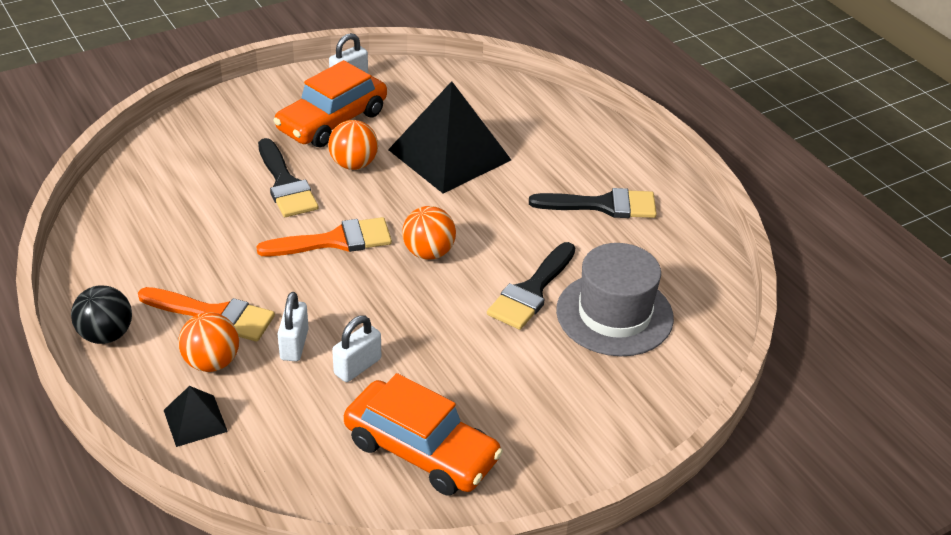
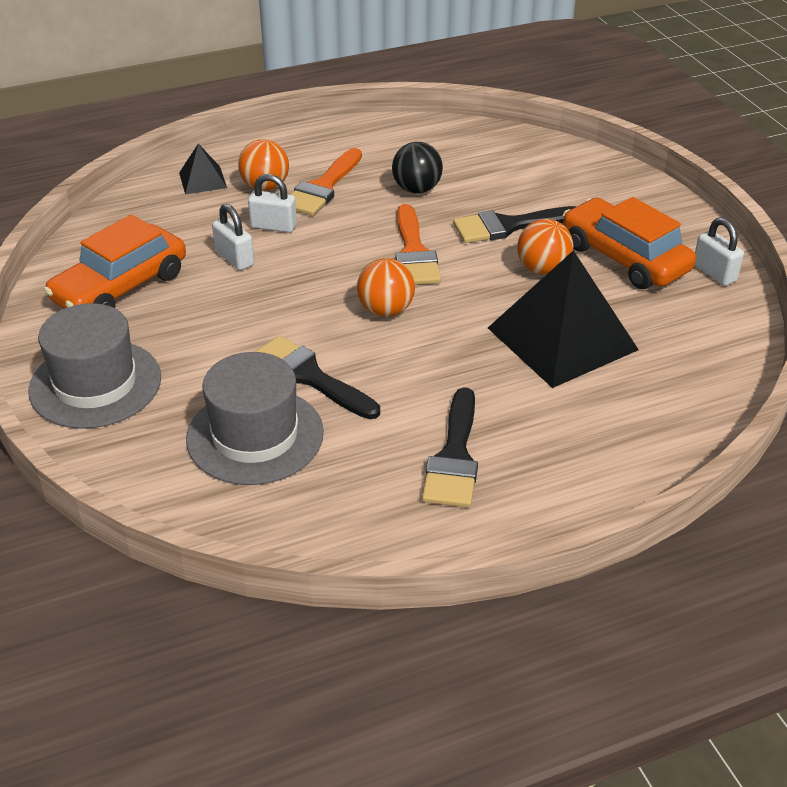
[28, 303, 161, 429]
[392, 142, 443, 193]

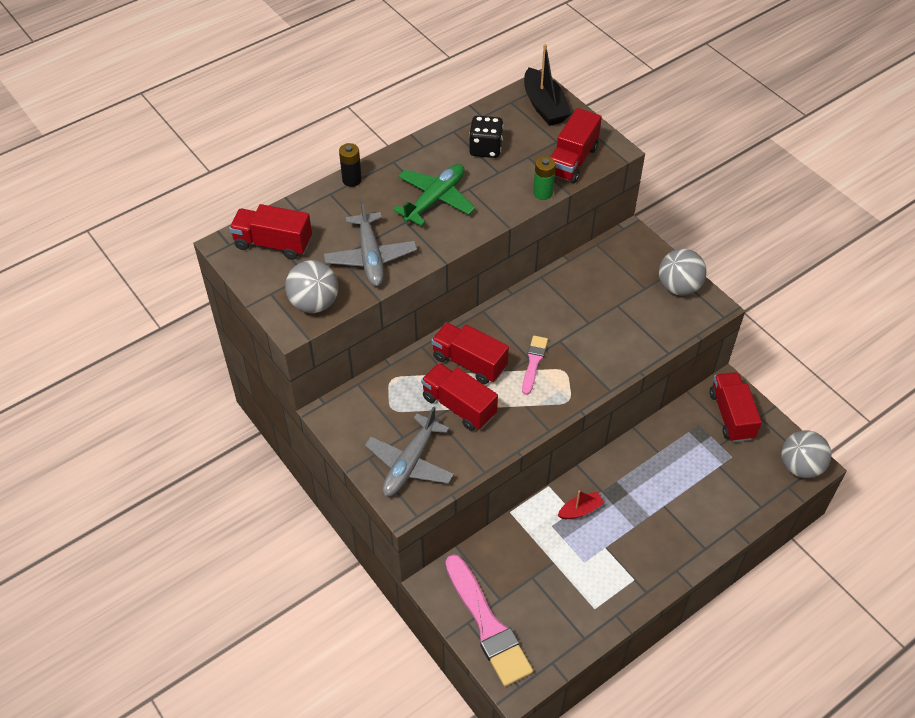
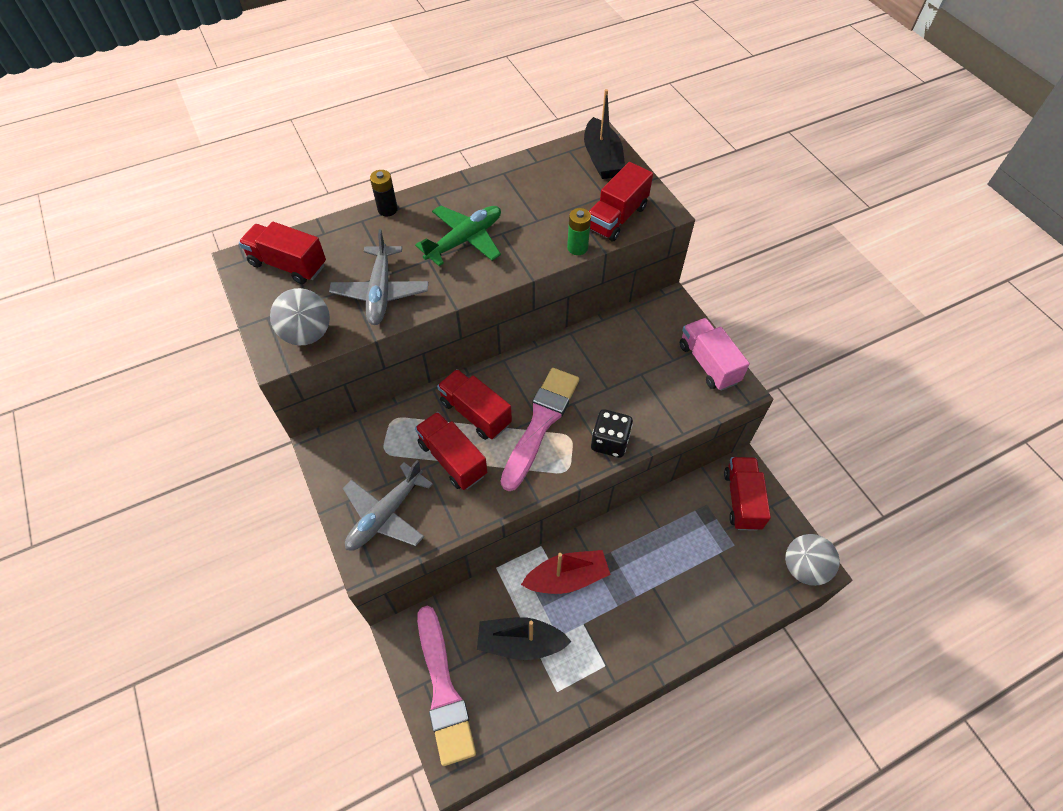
[477, 617, 572, 660]
[501, 368, 579, 491]
[521, 550, 611, 594]
[591, 409, 633, 458]
[680, 318, 750, 391]

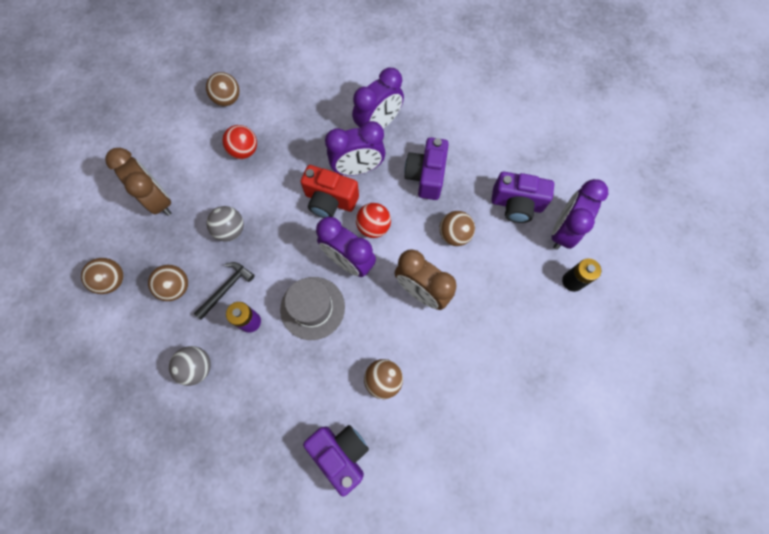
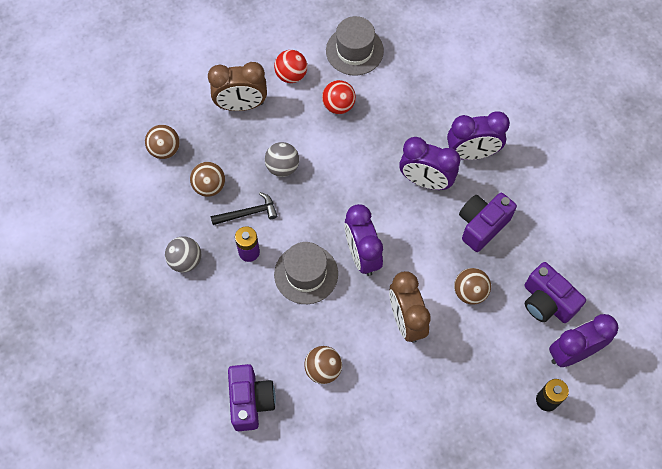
[208, 62, 267, 111]
[274, 50, 307, 83]
[326, 16, 384, 76]
[301, 165, 359, 218] (first image)

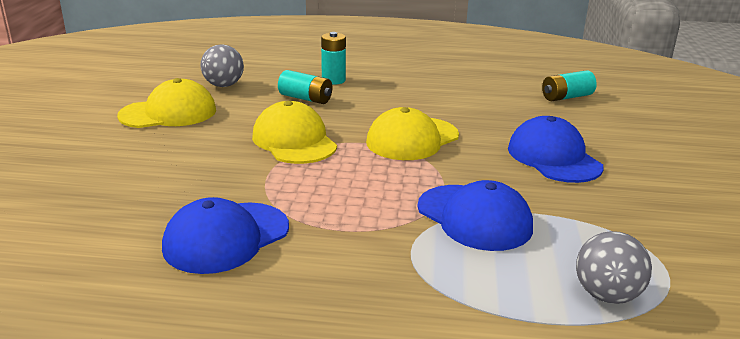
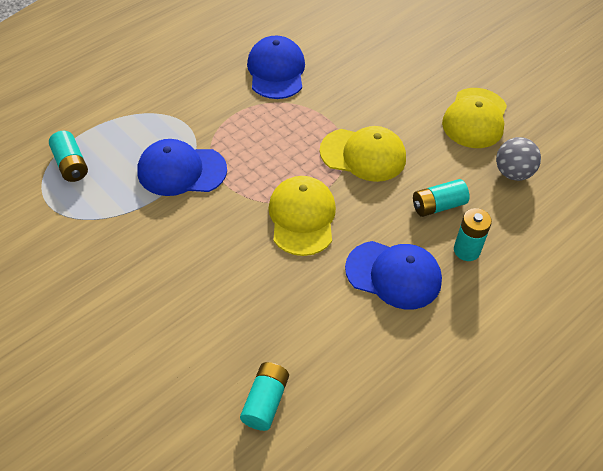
[49, 131, 88, 182]
[345, 241, 442, 310]

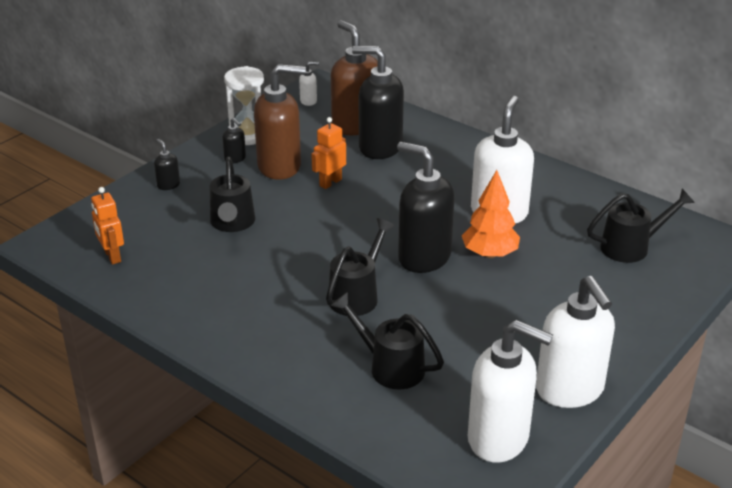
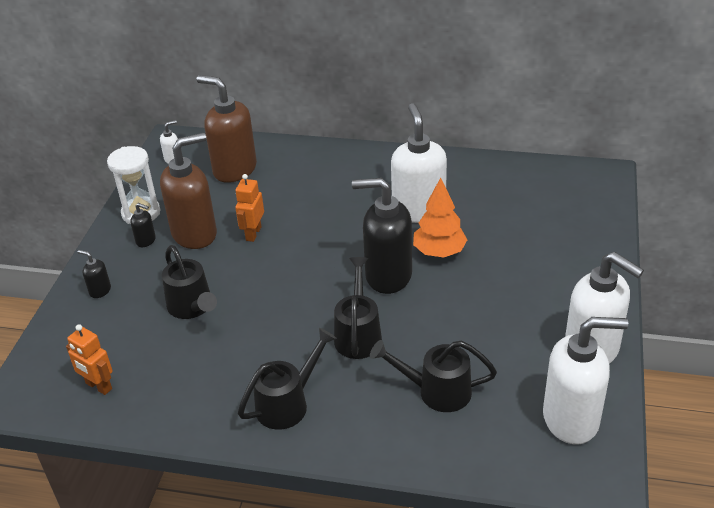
[238, 328, 337, 430]
[352, 46, 404, 159] (first image)

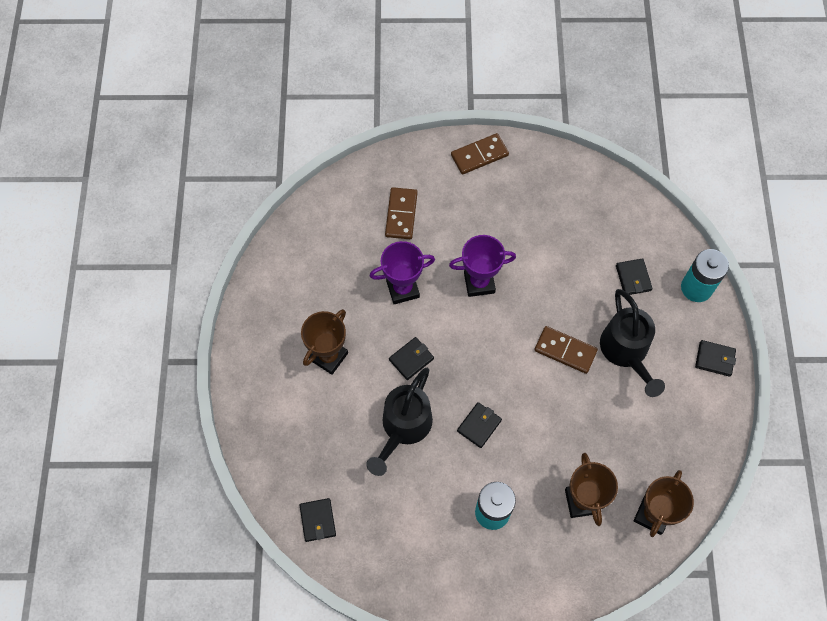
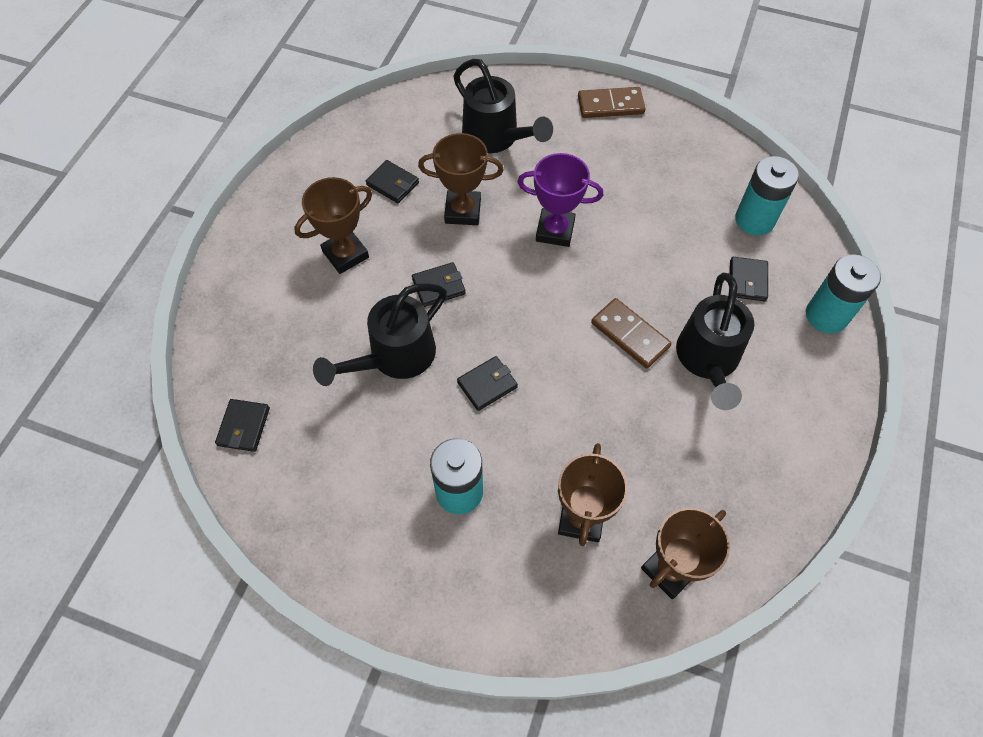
[366, 160, 419, 203]
[418, 133, 504, 225]
[453, 59, 553, 153]
[735, 156, 799, 236]

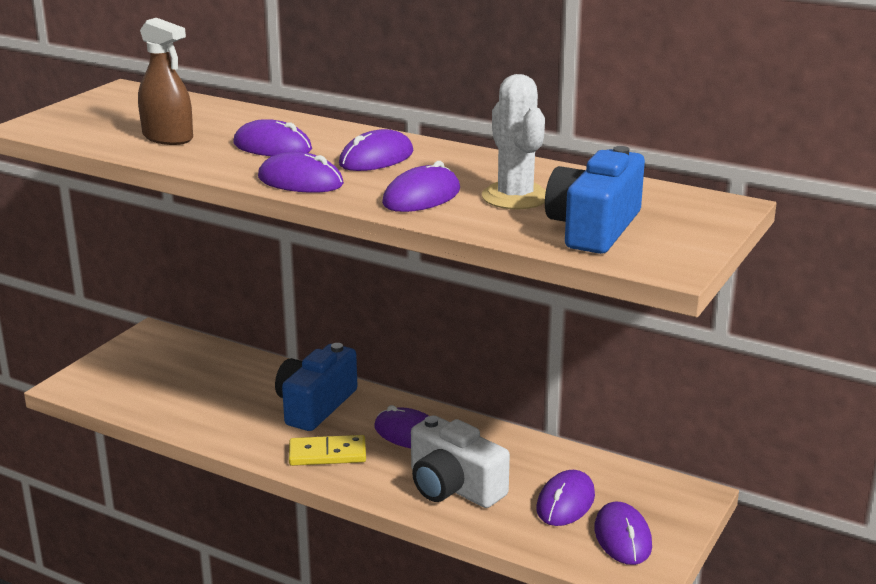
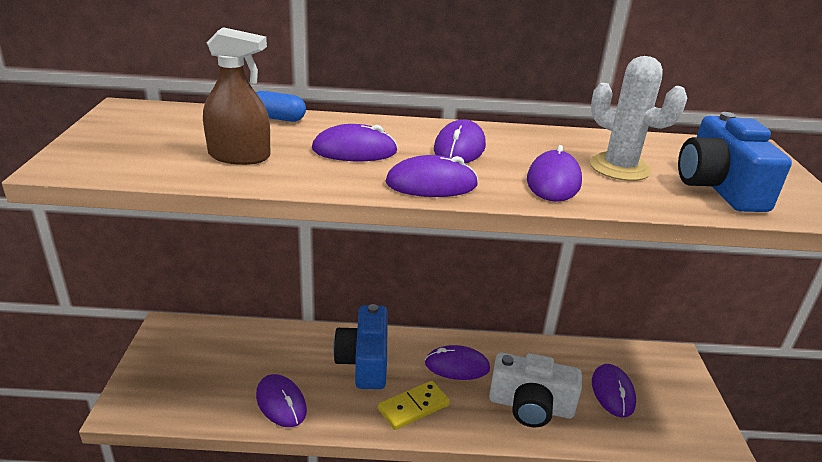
[256, 91, 306, 122]
[256, 374, 307, 427]

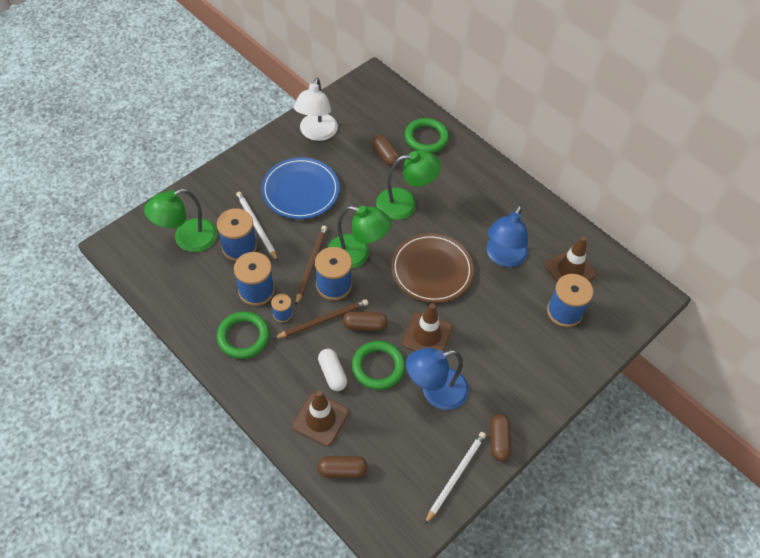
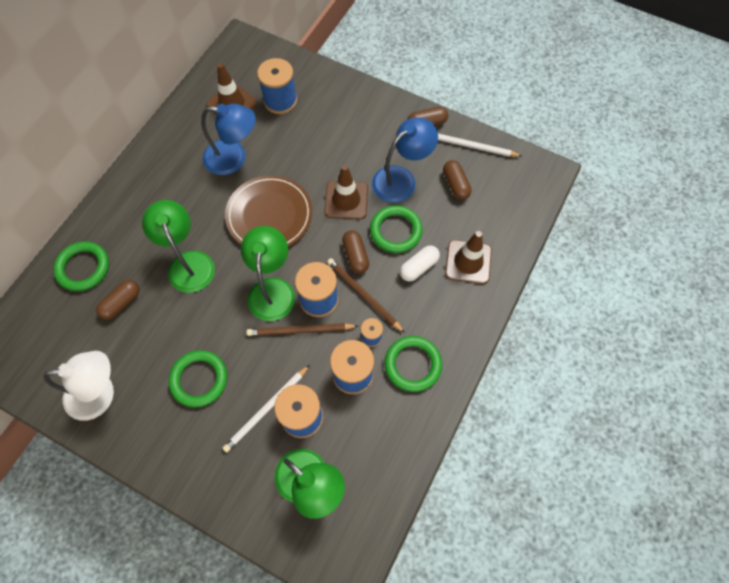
[169, 350, 227, 408]
[372, 118, 438, 203]
[443, 160, 472, 200]

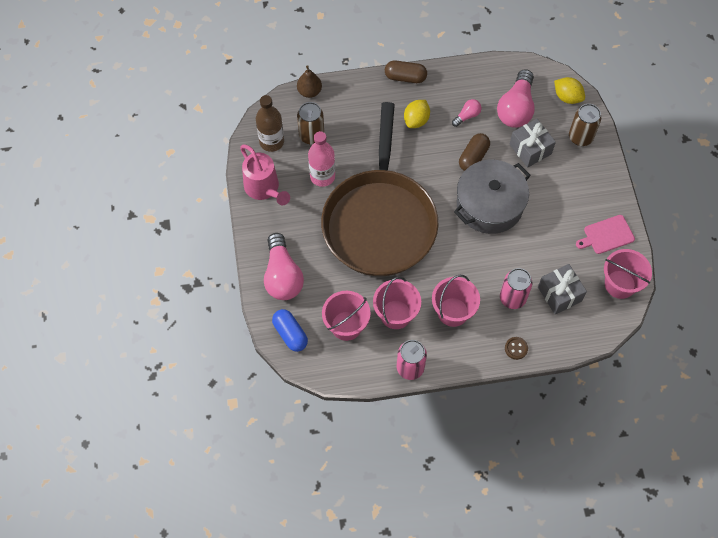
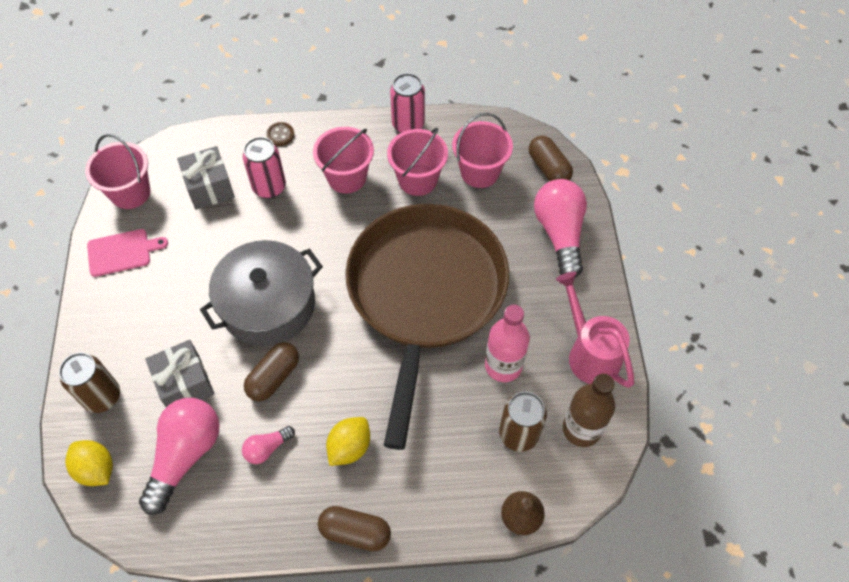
[529, 136, 573, 181]

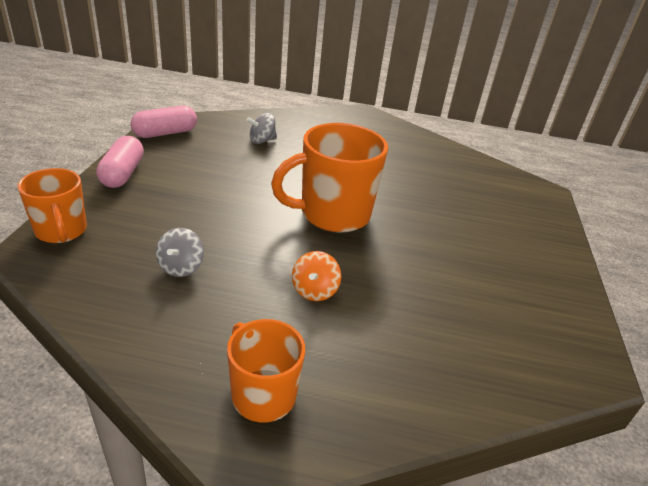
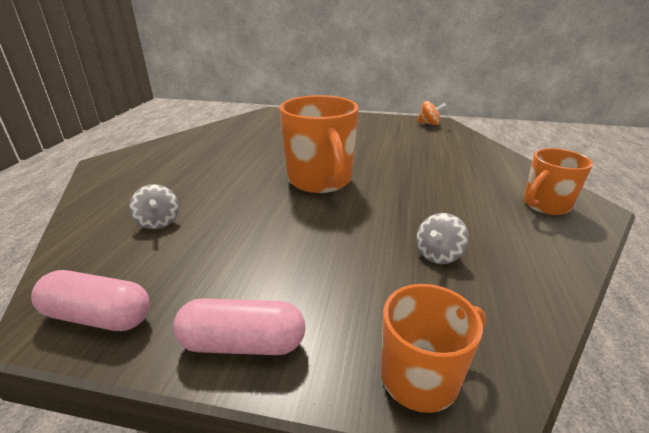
[31, 270, 150, 331]
[416, 213, 469, 264]
[417, 101, 446, 125]

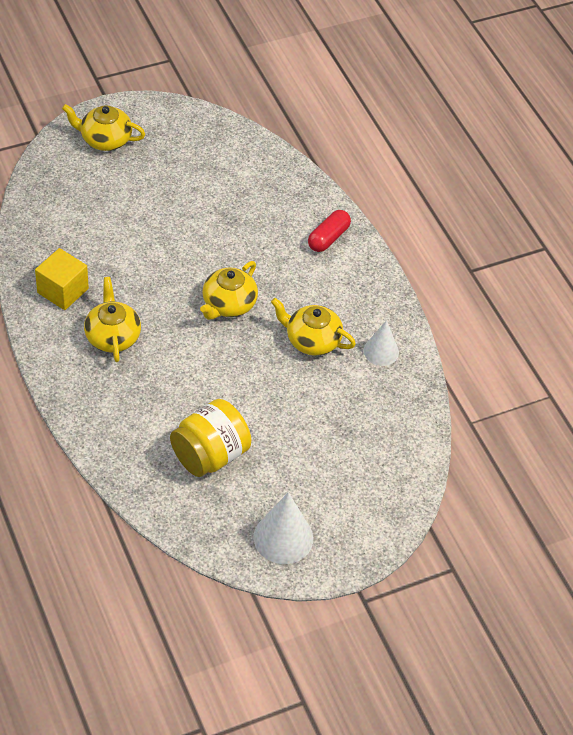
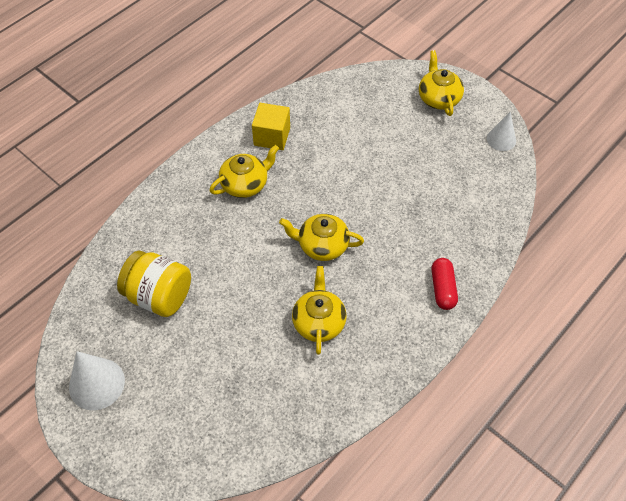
[431, 258, 458, 310]
[487, 112, 516, 151]

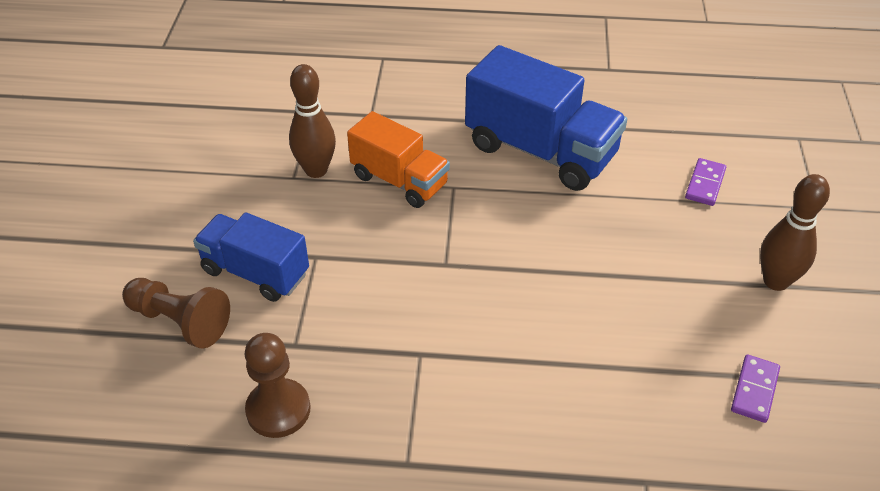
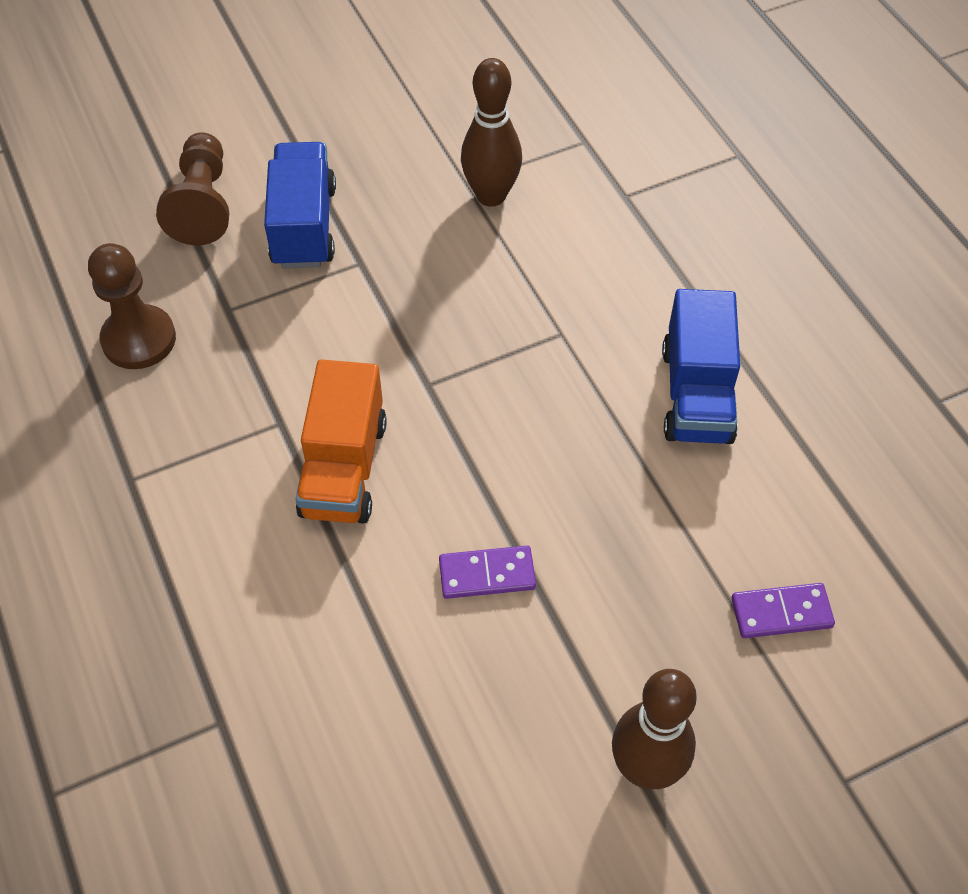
[296, 359, 387, 524]
[439, 545, 536, 599]
[662, 289, 740, 444]

